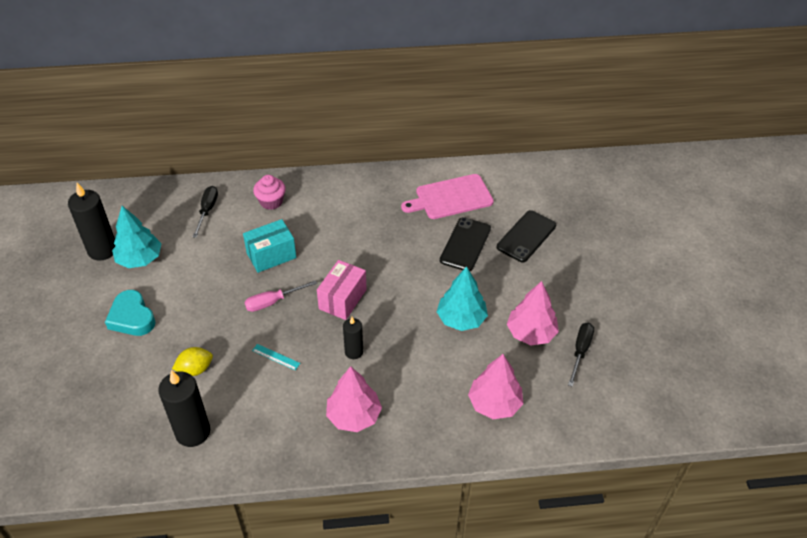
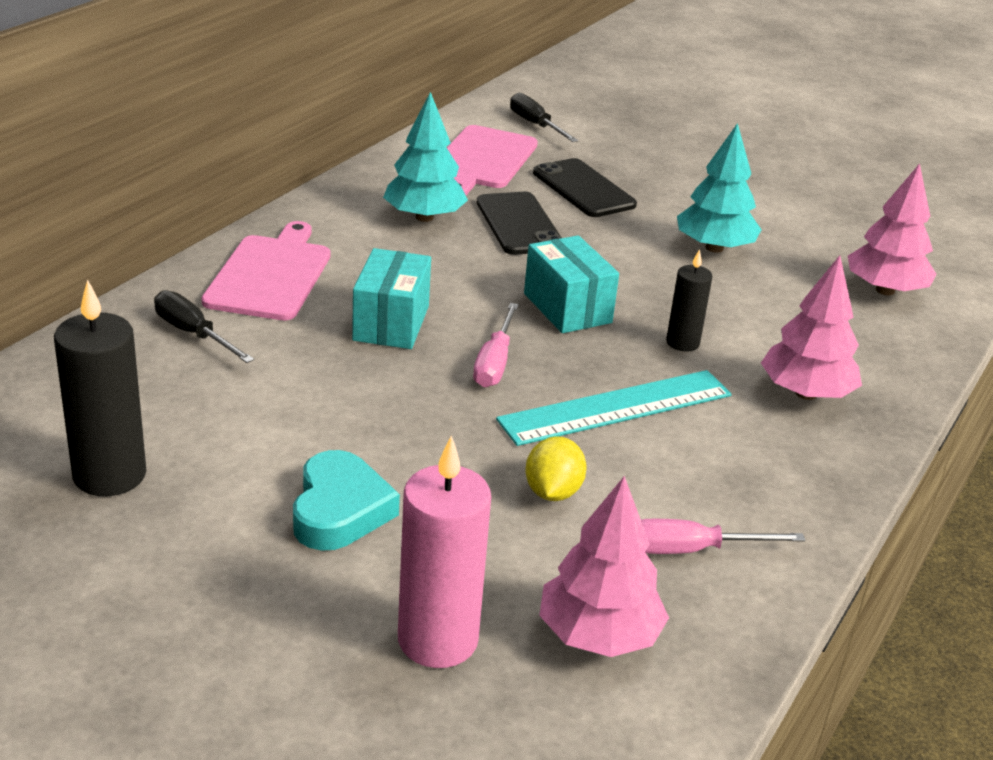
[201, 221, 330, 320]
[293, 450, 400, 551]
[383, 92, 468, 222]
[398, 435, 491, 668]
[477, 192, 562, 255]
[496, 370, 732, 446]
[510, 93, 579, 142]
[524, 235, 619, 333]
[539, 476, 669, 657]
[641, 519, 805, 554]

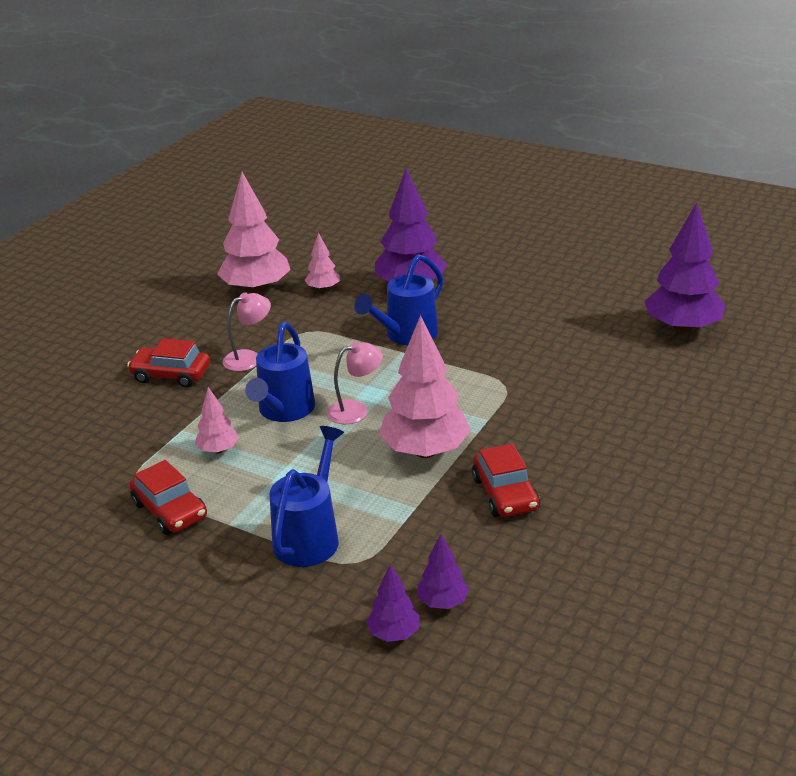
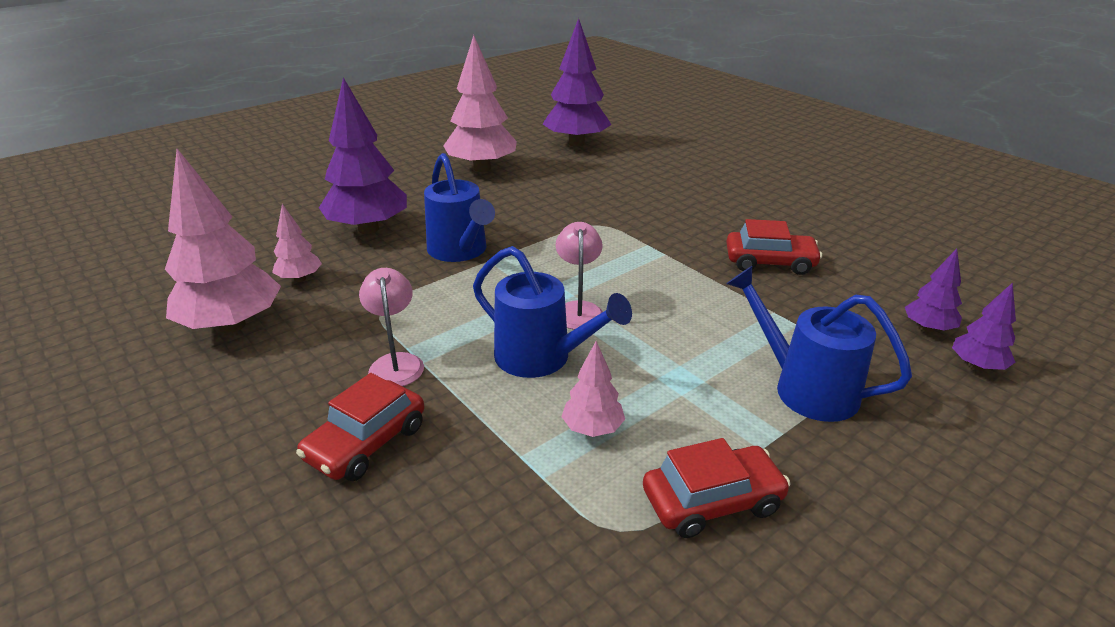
[443, 35, 517, 172]

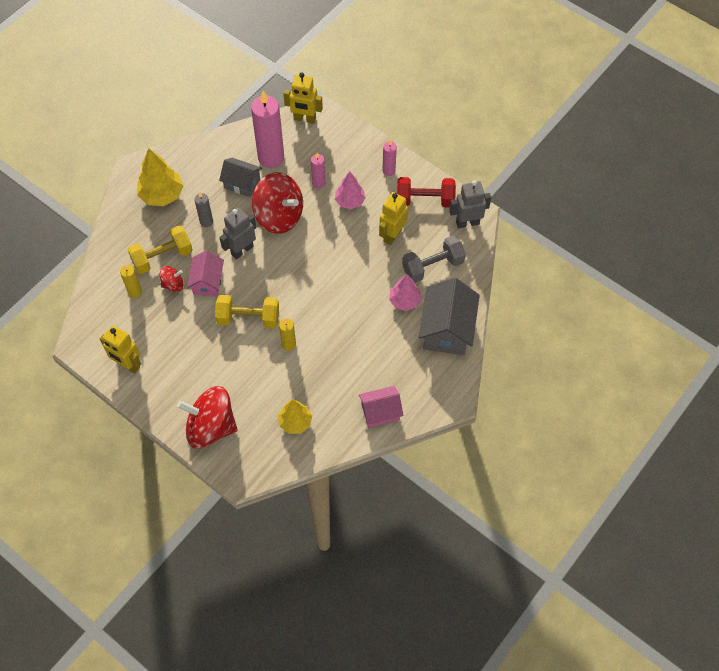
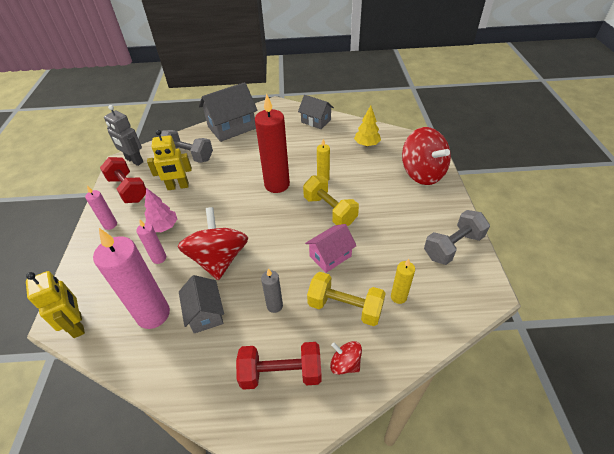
[236, 342, 322, 390]
[255, 94, 290, 193]
[298, 95, 334, 129]
[330, 341, 362, 375]
[424, 210, 490, 265]
[219, 208, 256, 260] (first image)
[389, 274, 422, 311] (first image)

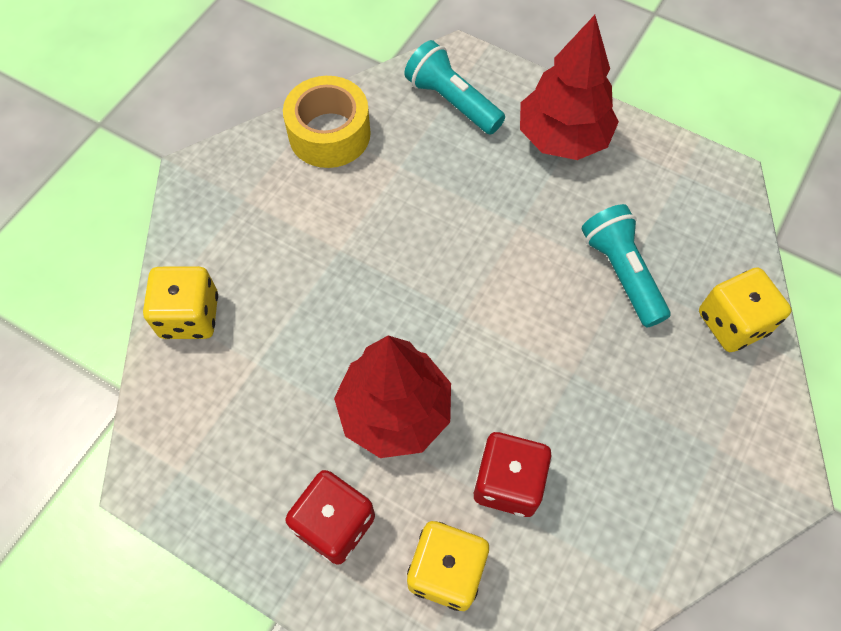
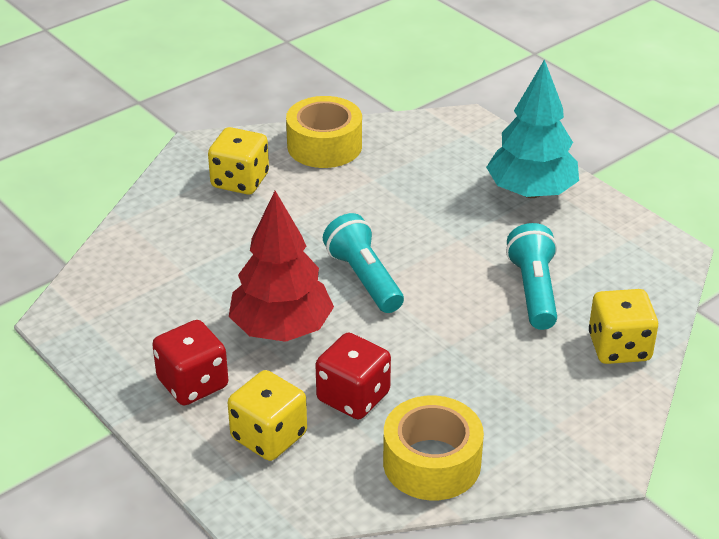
[208, 127, 269, 195]
[323, 213, 404, 313]
[383, 396, 484, 500]
[486, 59, 579, 198]

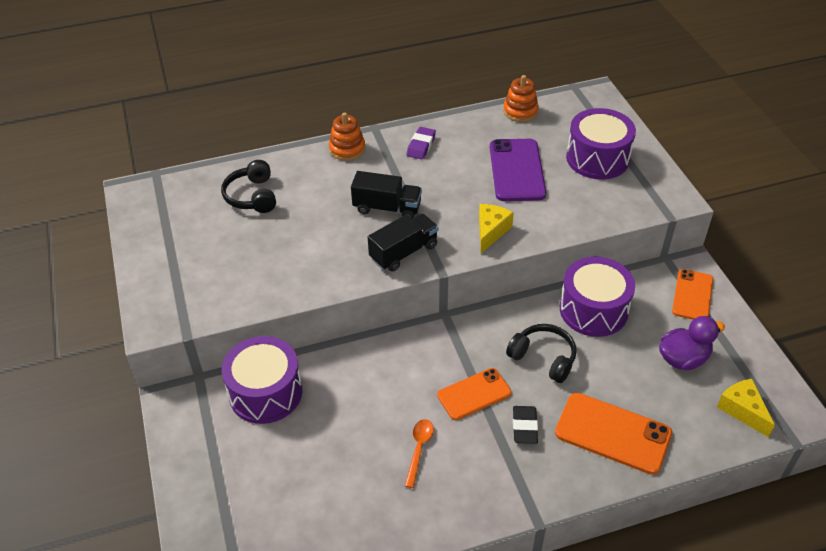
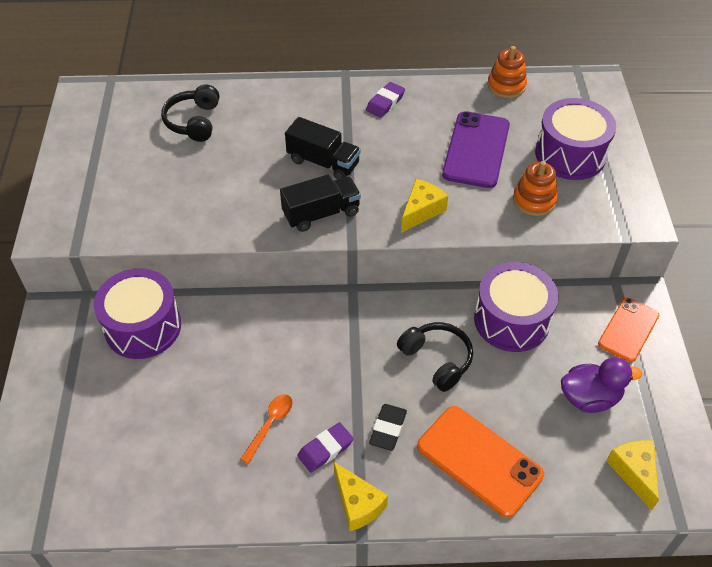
[297, 422, 354, 473]
[334, 462, 388, 531]
[513, 161, 558, 216]
[437, 368, 512, 420] (first image)

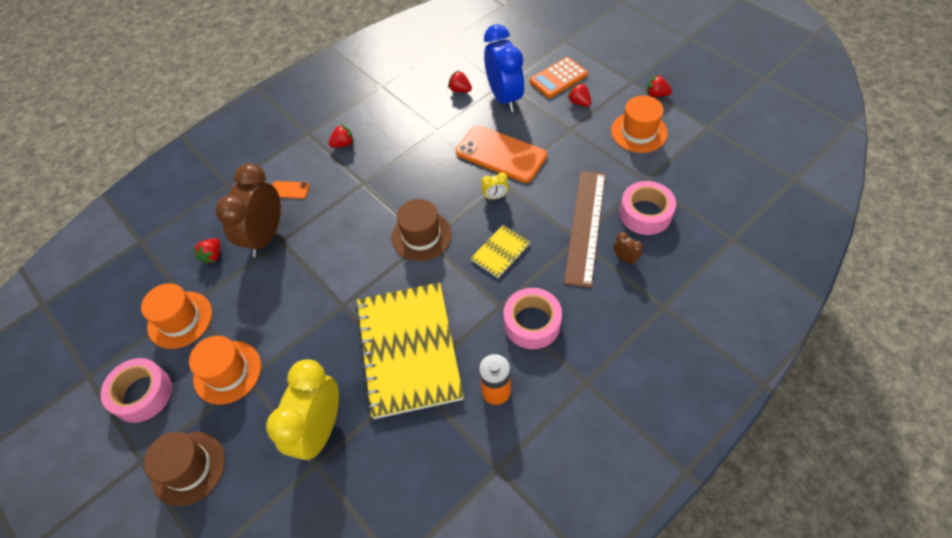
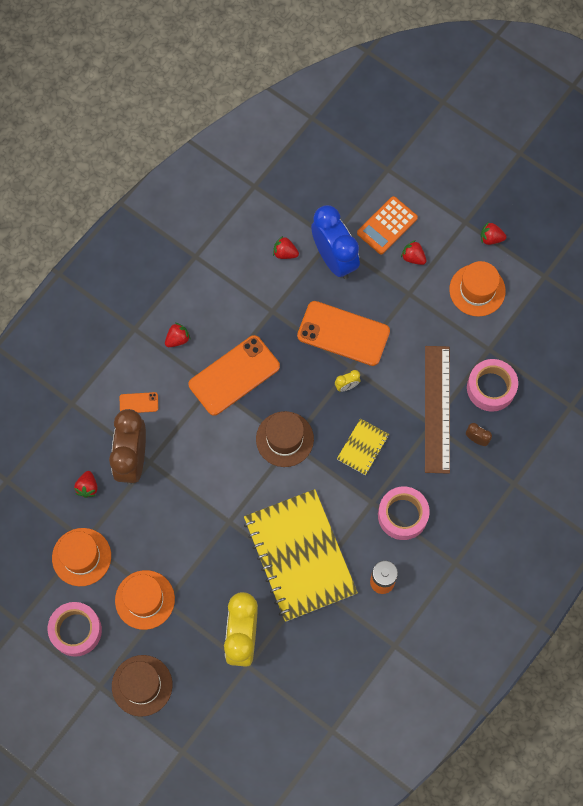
[188, 335, 280, 416]

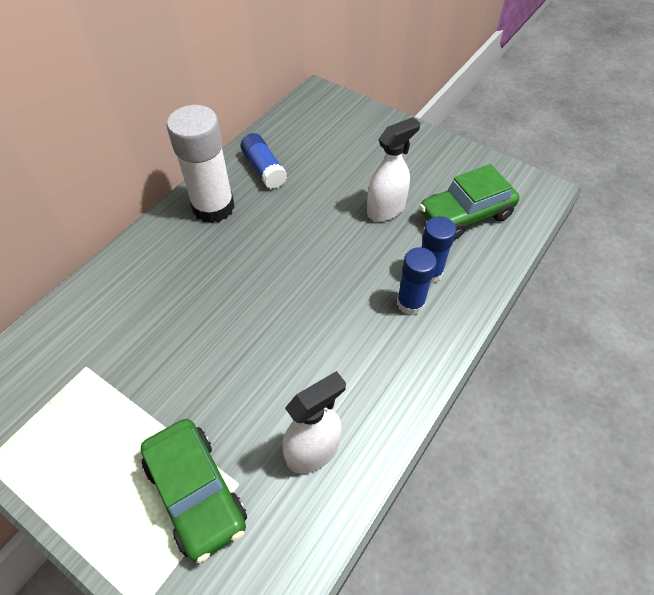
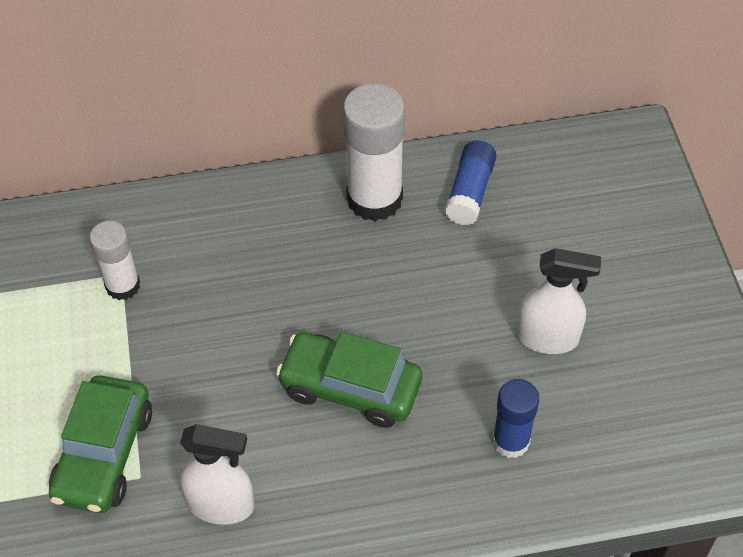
[89, 221, 140, 300]
[276, 332, 422, 428]
[397, 247, 437, 315] (first image)

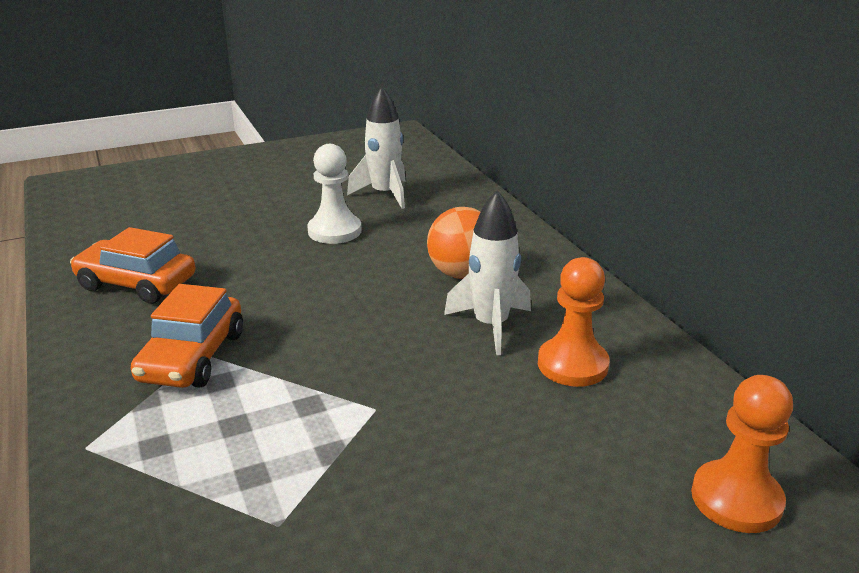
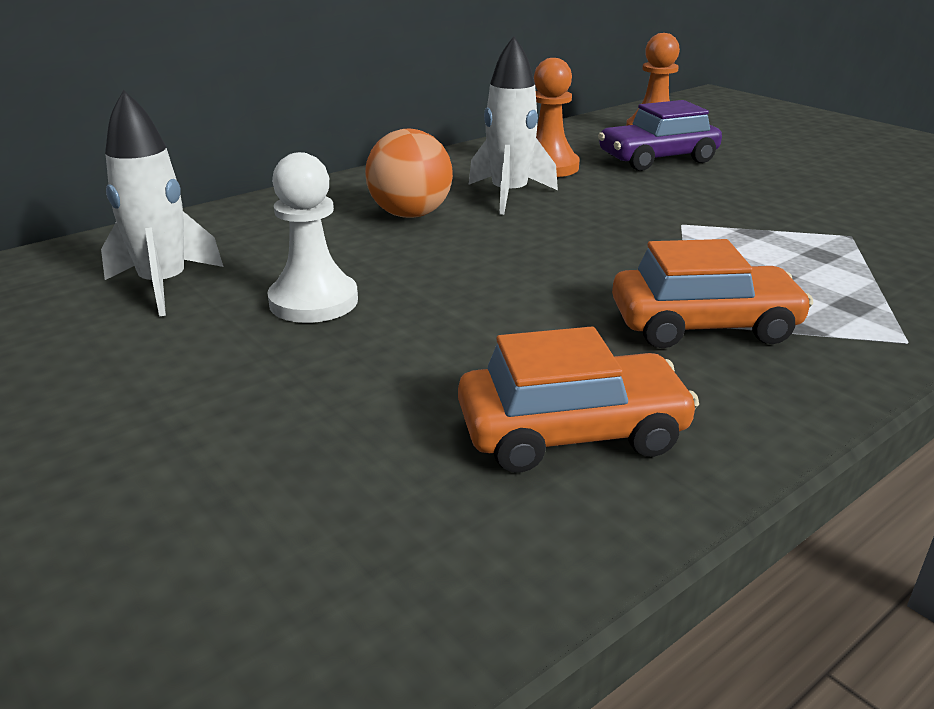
[458, 327, 699, 473]
[598, 100, 722, 171]

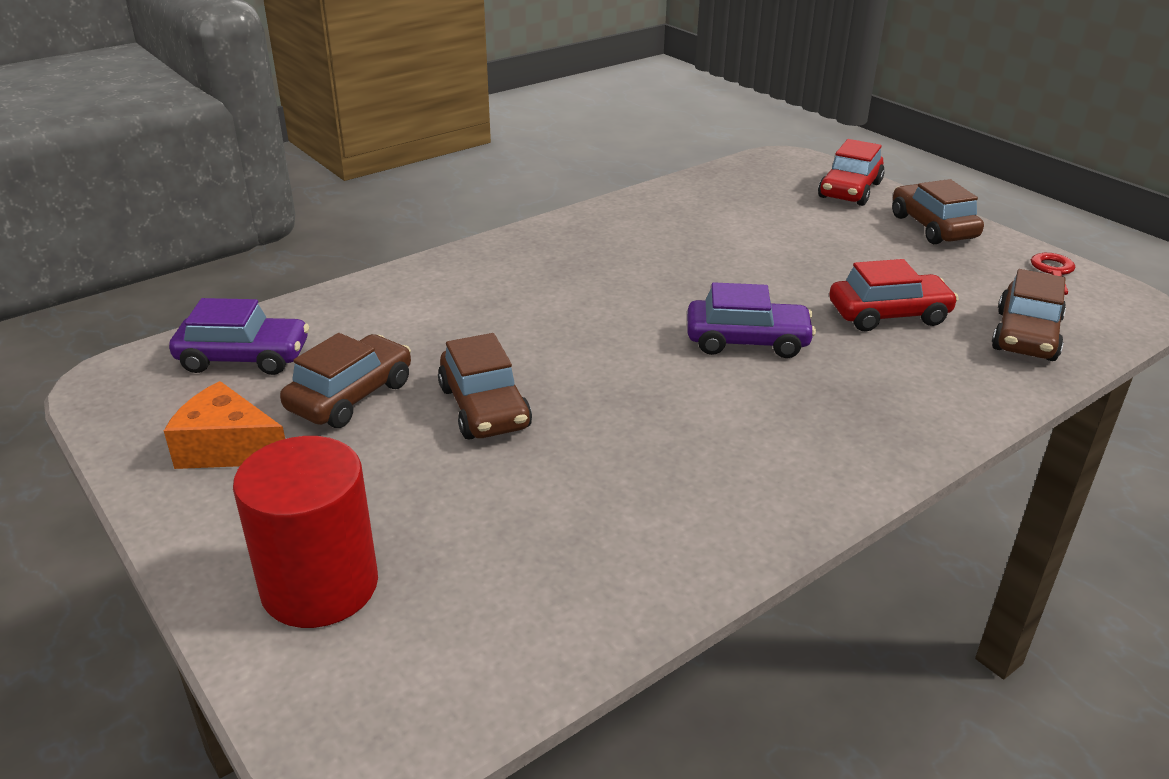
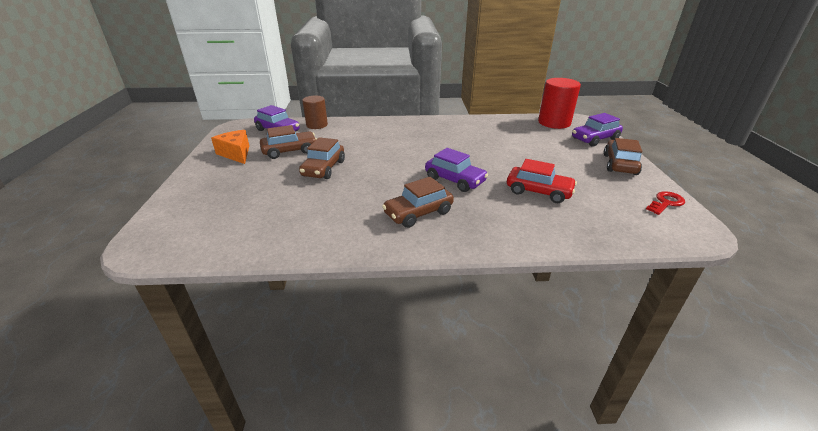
[302, 96, 328, 129]
[382, 177, 454, 228]
[538, 78, 581, 129]
[572, 113, 623, 147]

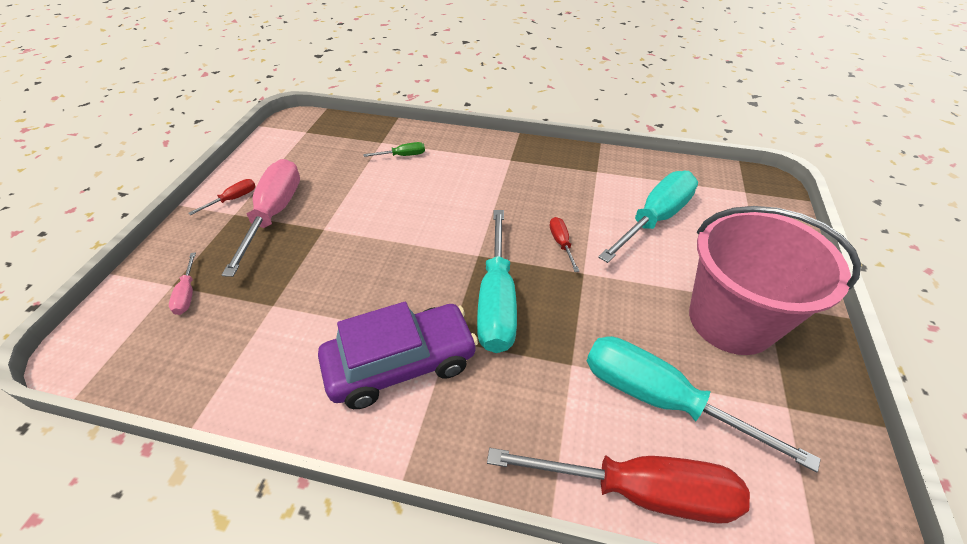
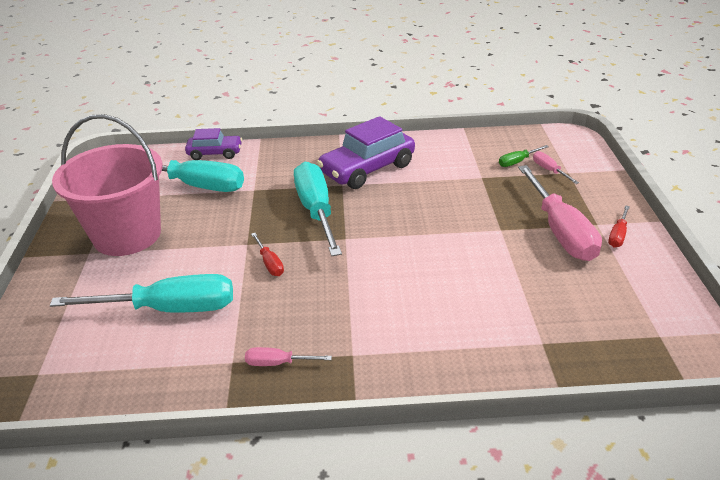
[50, 274, 233, 313]
[185, 128, 242, 160]
[245, 347, 332, 366]
[499, 145, 549, 167]

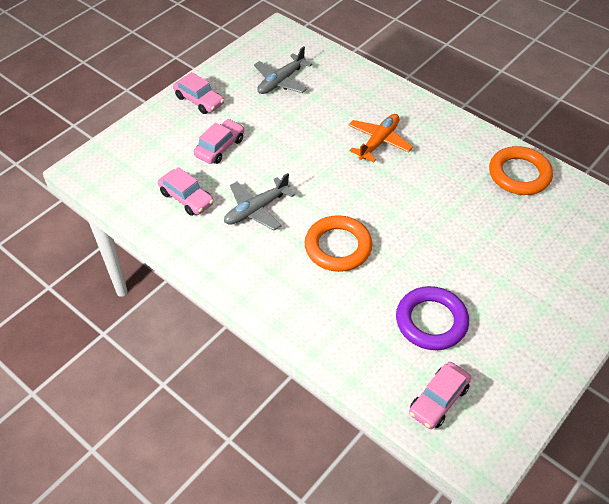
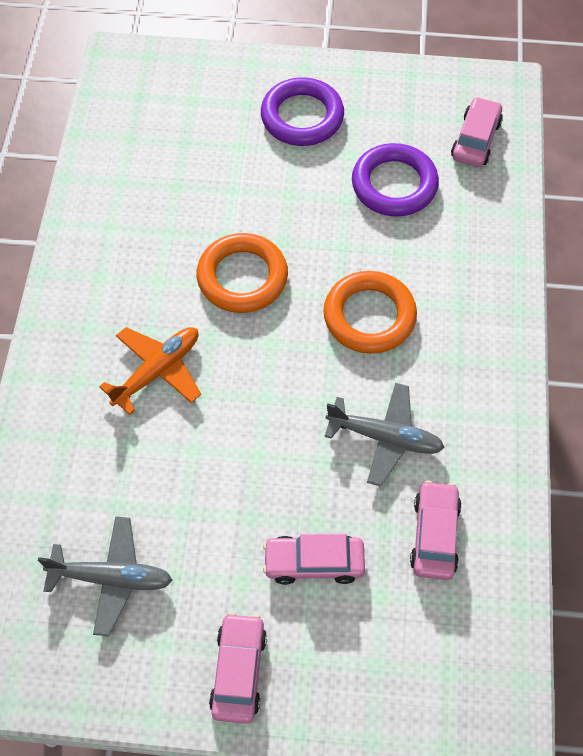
[99, 327, 201, 415]
[197, 233, 288, 313]
[261, 78, 344, 146]
[451, 97, 503, 167]

